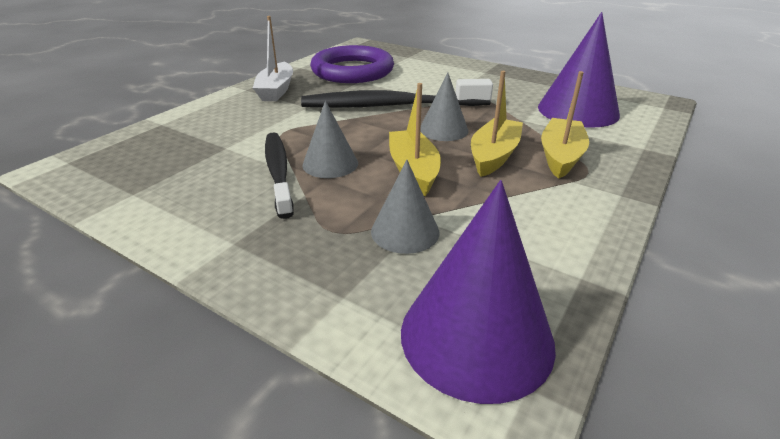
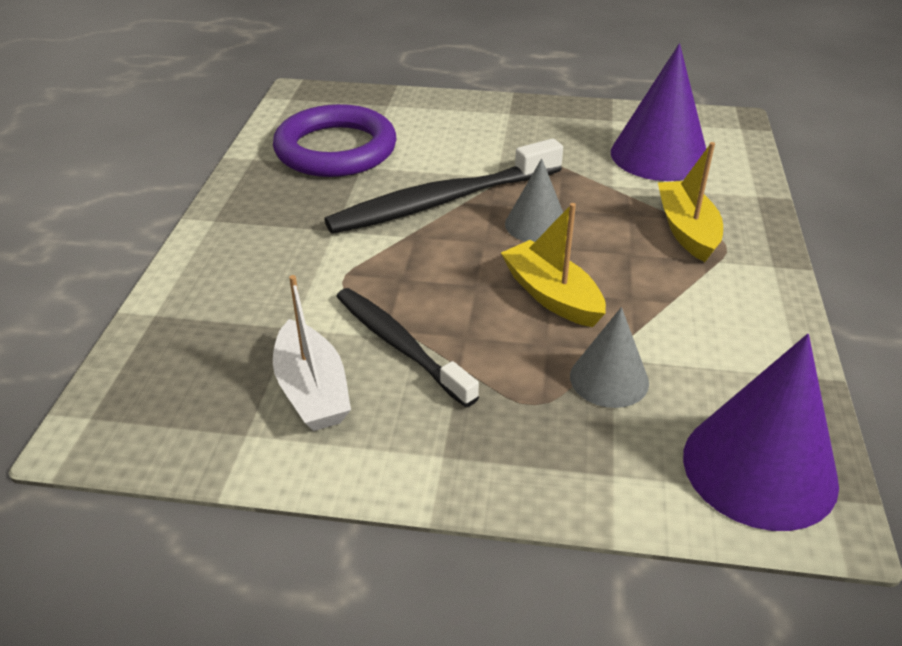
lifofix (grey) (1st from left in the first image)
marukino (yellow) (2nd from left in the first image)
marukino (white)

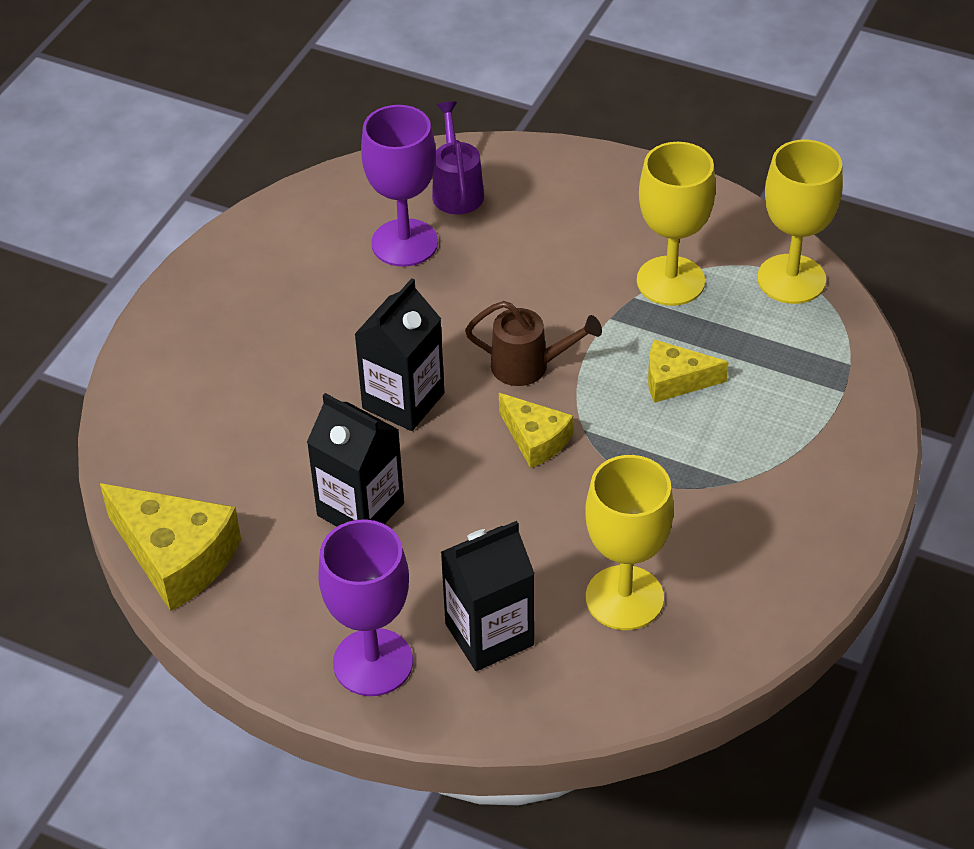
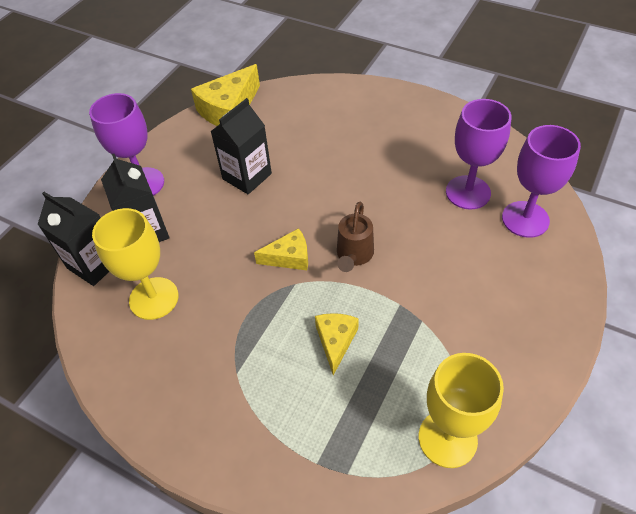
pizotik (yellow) (2nd from left in the first image)
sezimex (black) (1st from left)
pizotik (purple) (3rd from left)
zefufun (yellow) (2nd from left)

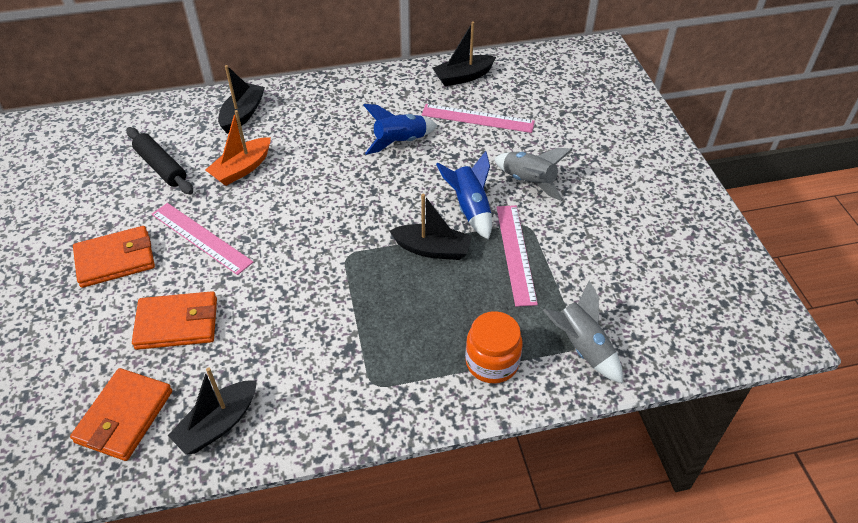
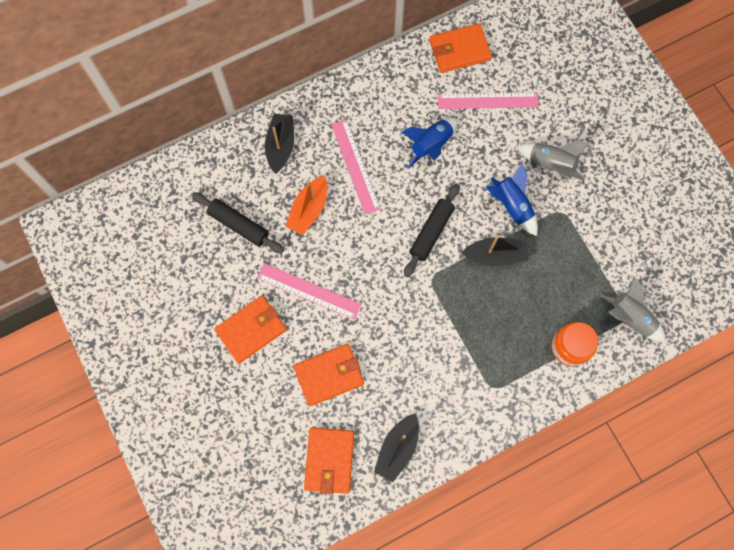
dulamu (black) (2nd from left)
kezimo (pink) (2nd from left)
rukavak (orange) (4th from left)

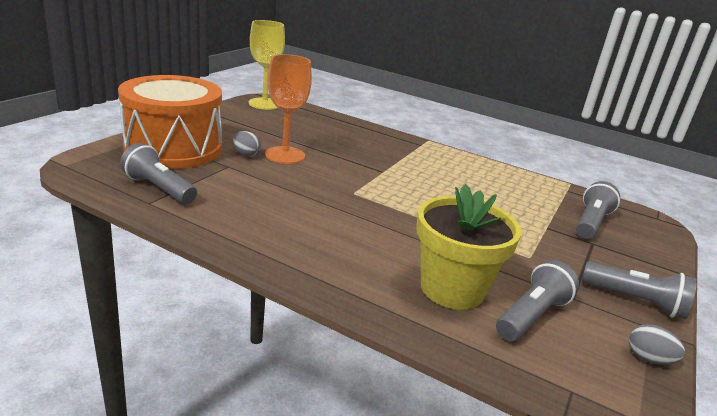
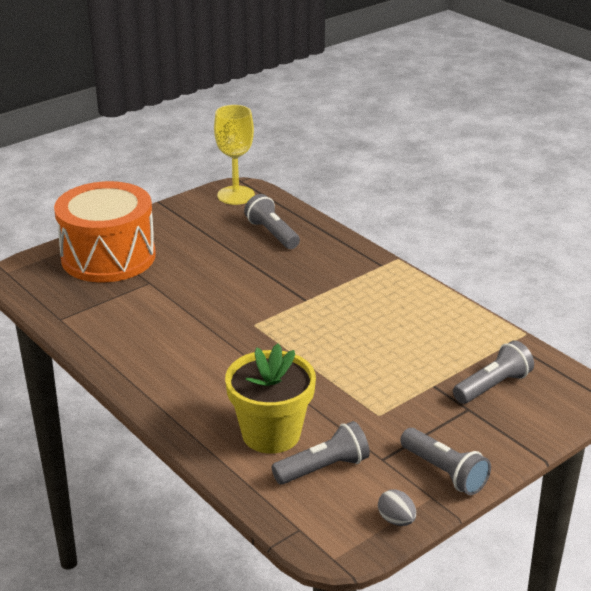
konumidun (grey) (1st from left in the first image)
pizotik (orange)
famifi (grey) (1st from left)

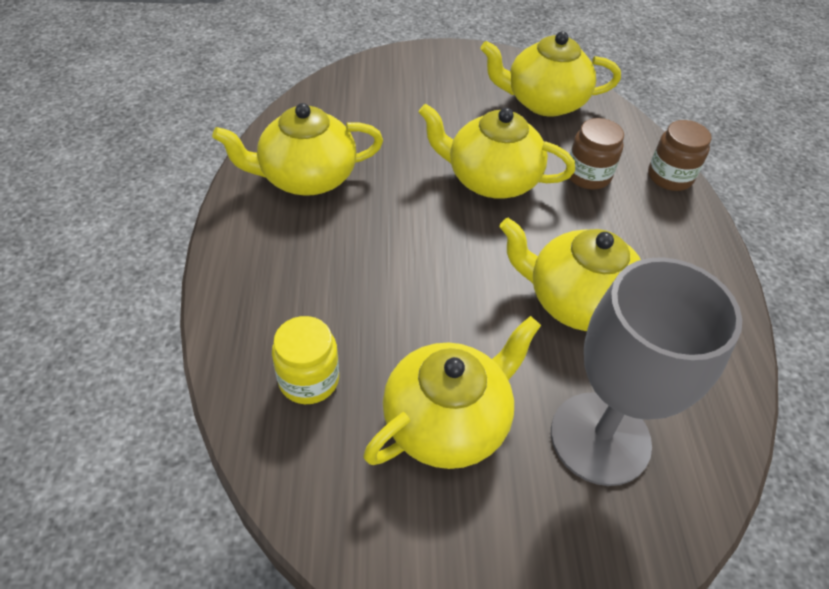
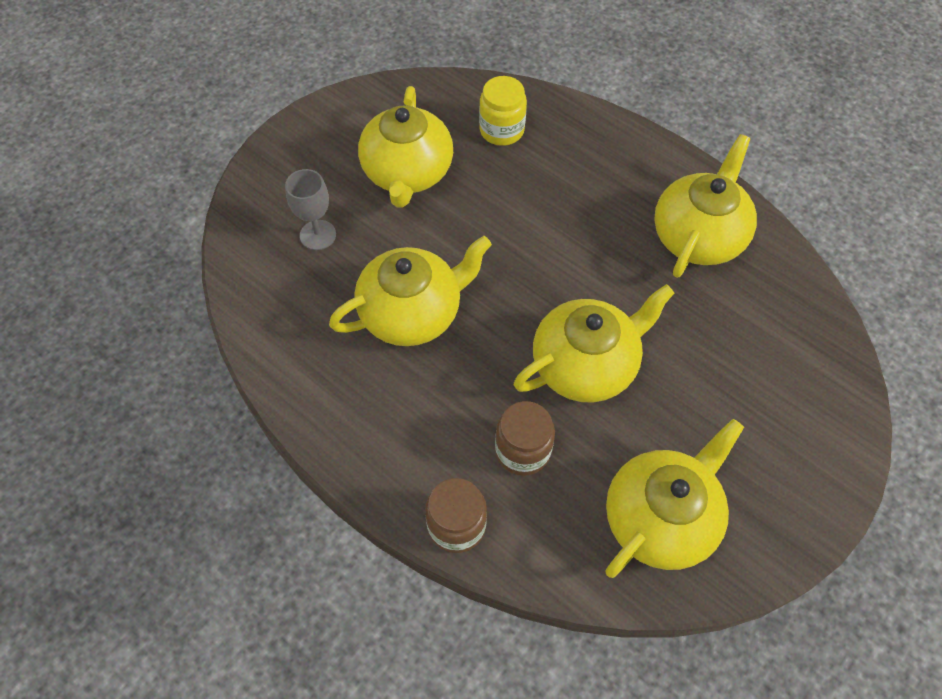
pizotik (grey)

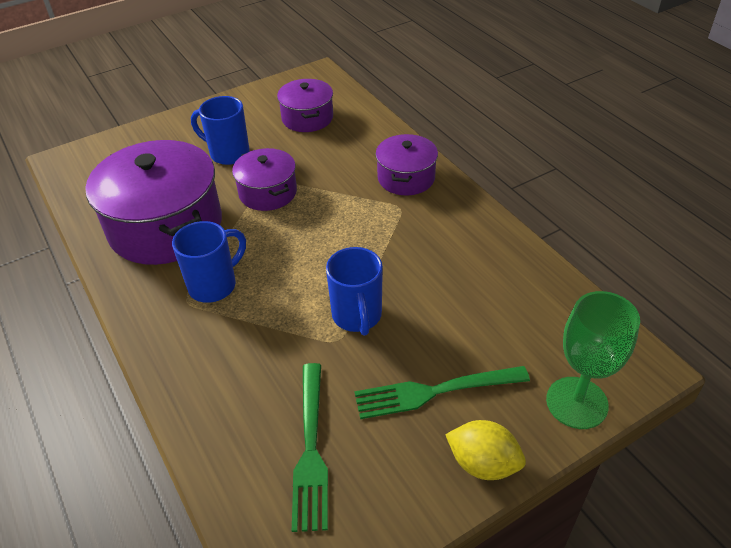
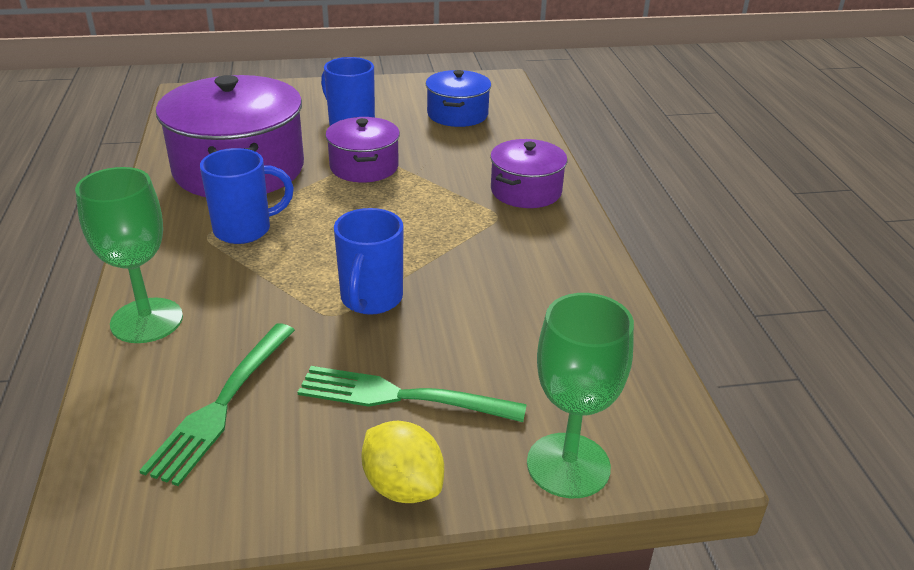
pizotik (green) (1st from left)
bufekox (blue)

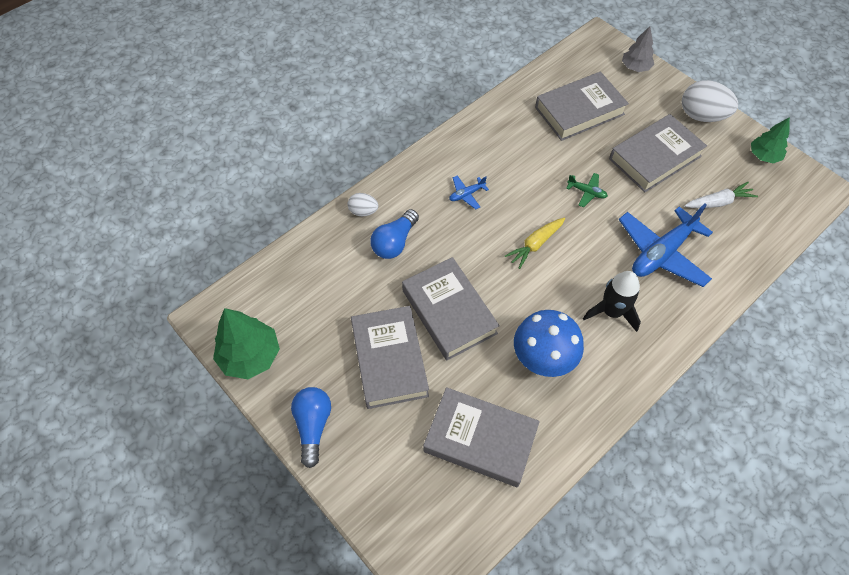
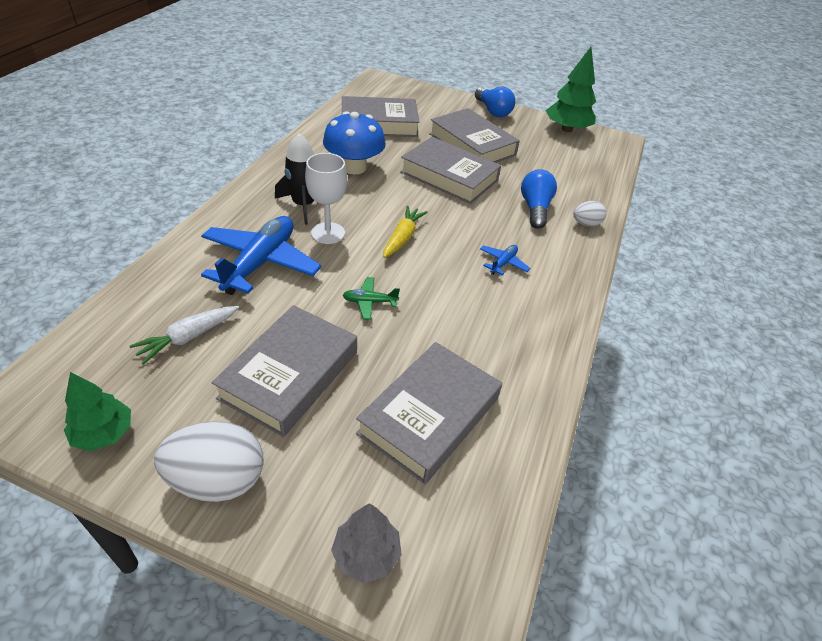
pizotik (white)

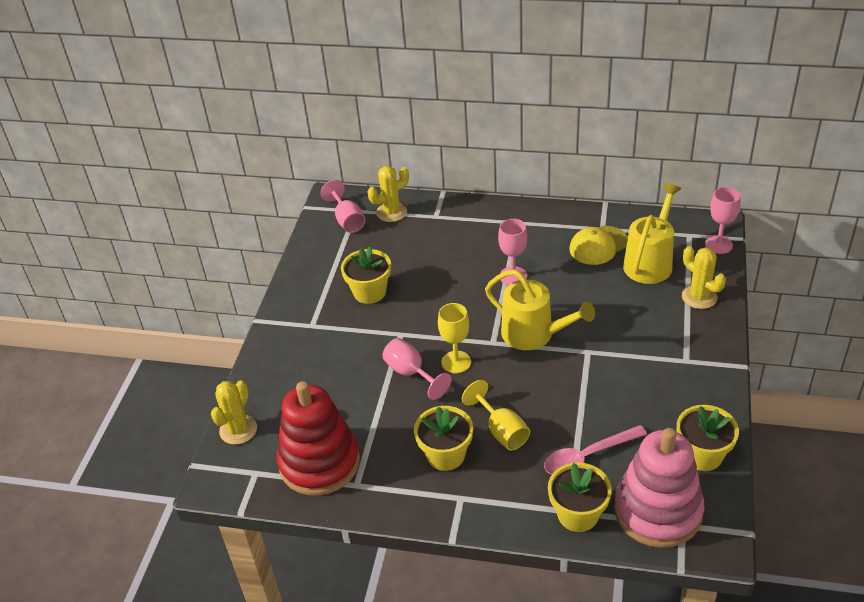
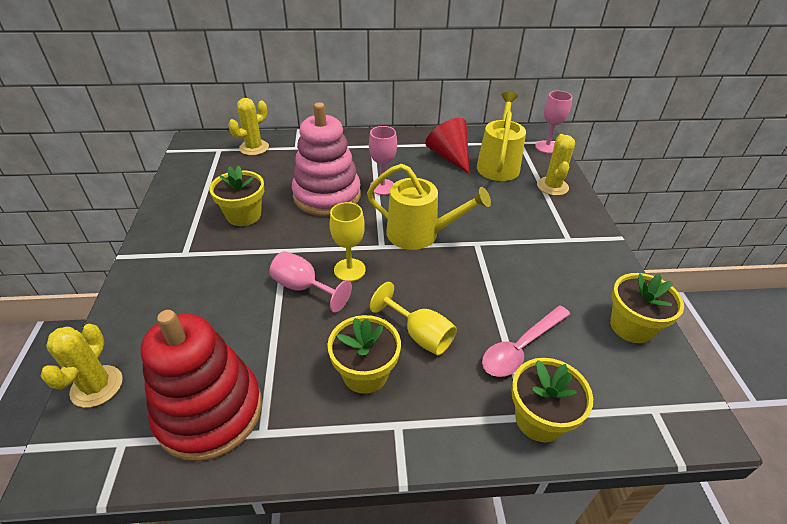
pizotik (pink) (1st from left in the first image)
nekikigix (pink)
lifofix (red)
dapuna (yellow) (3rd from left)

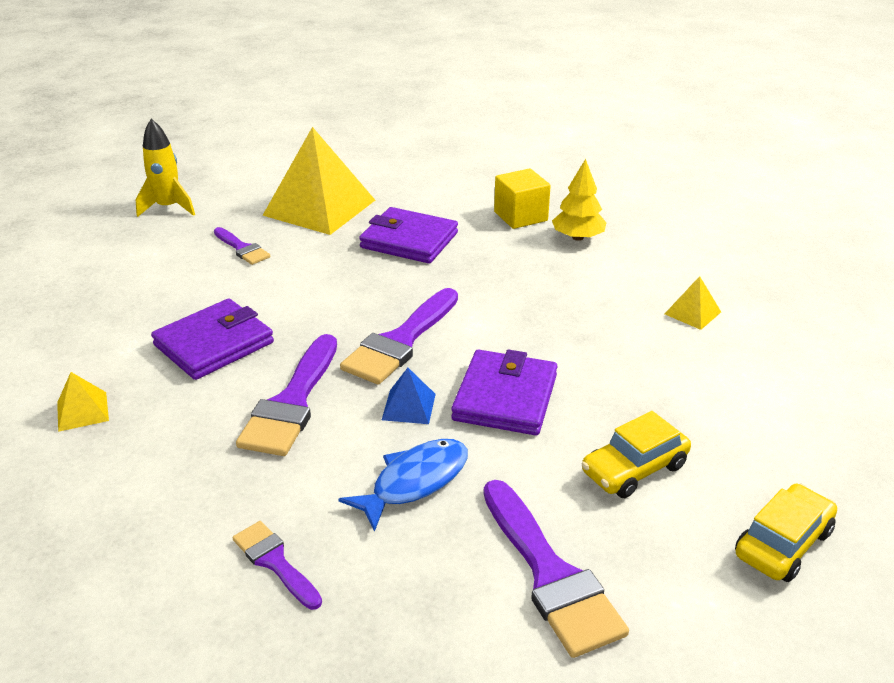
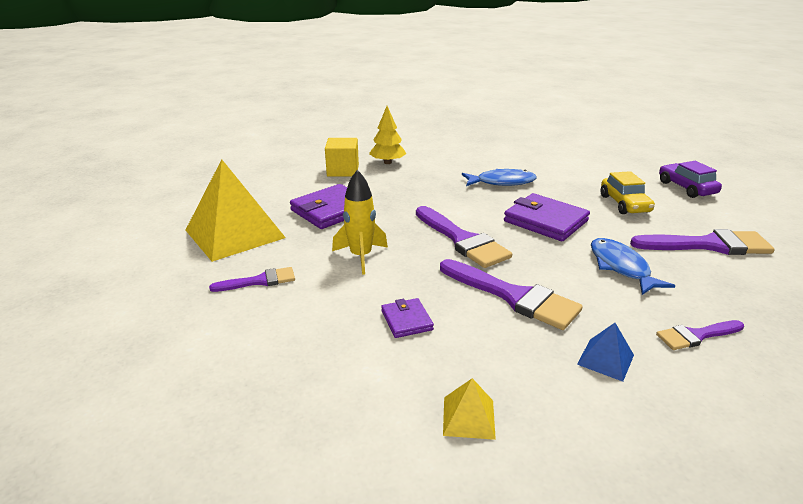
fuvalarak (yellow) (3rd from left in the first image)
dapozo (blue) (1st from left)
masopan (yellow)
fuvalarak (blue)
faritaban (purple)
rukavak (purple) (2nd from left)

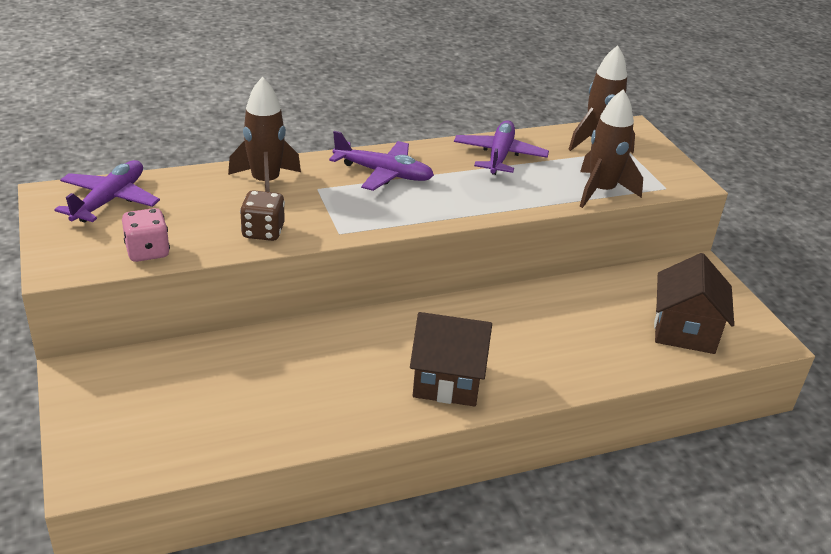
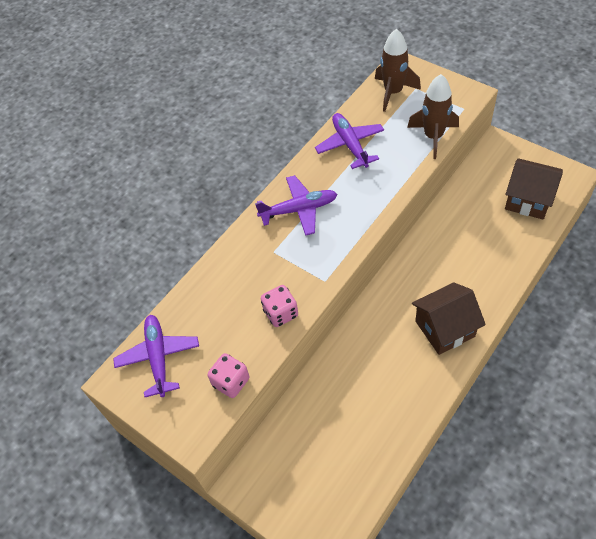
masopan (brown) (1st from left in the first image)
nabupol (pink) (2nd from left)
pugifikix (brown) (2nd from left)

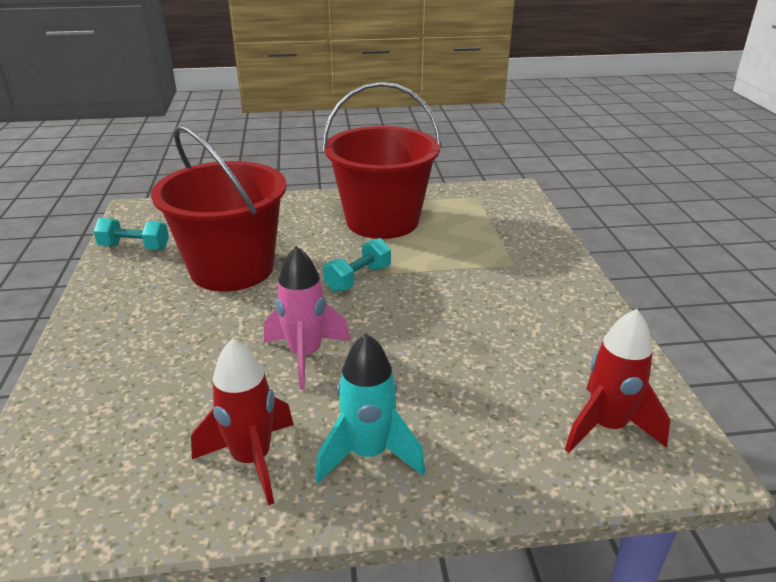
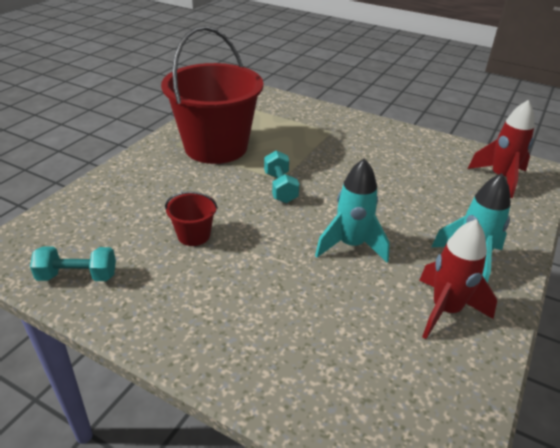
masopan (turquoise) (1st from left)
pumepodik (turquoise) (1st from left)
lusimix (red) (1st from left)

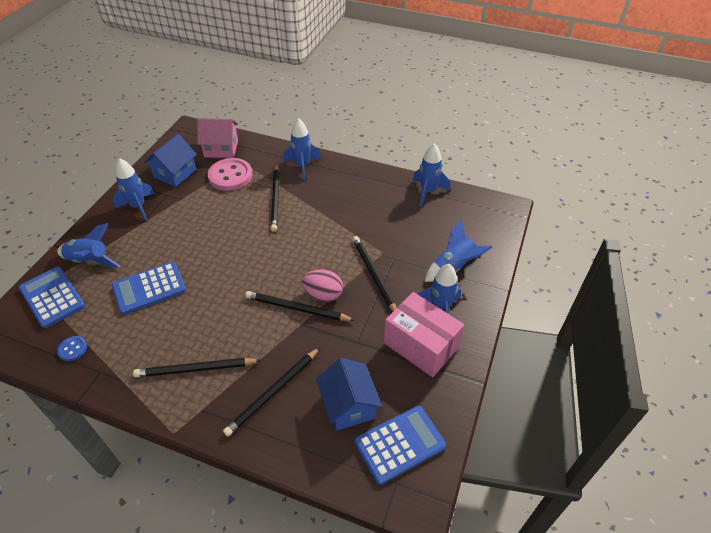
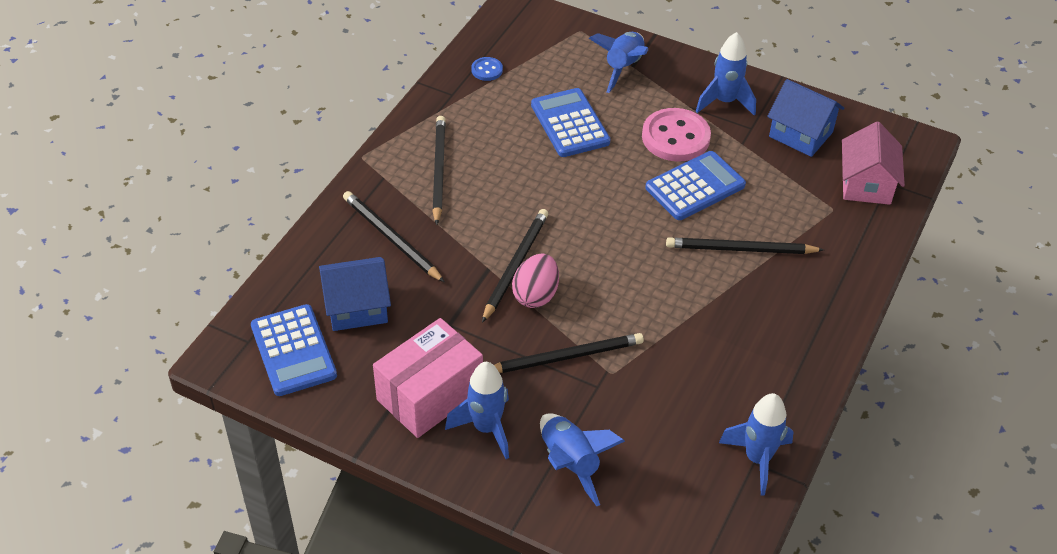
masopan (blue) (3rd from left in the first image)
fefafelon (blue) (3rd from left)
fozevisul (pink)

